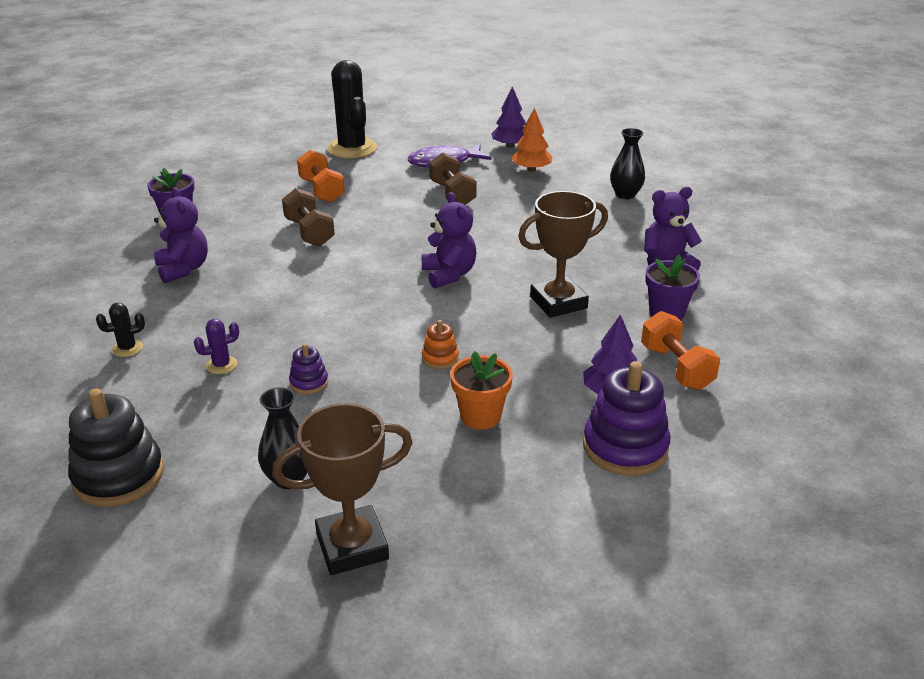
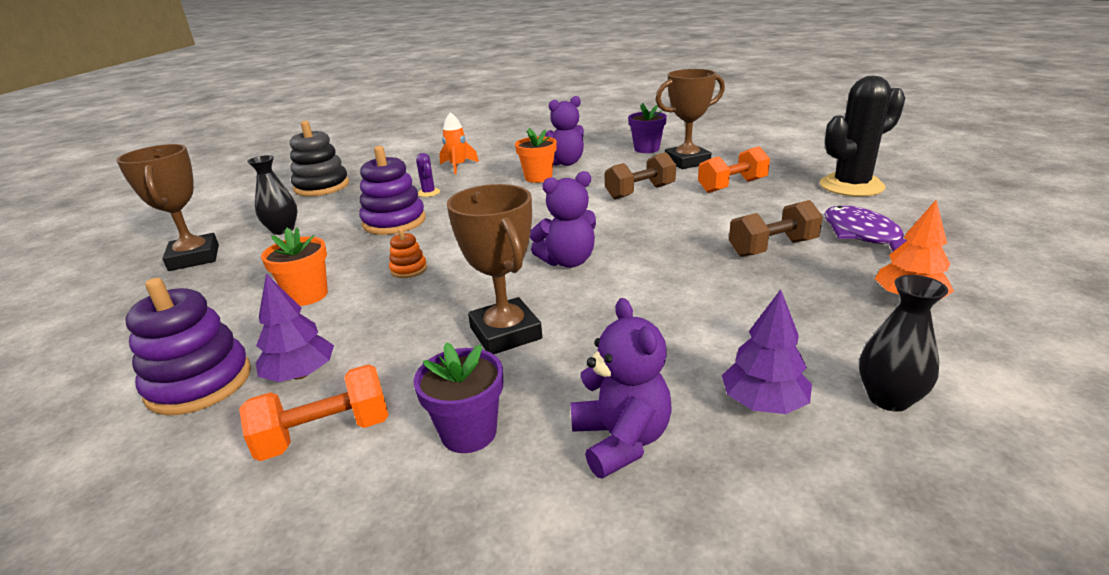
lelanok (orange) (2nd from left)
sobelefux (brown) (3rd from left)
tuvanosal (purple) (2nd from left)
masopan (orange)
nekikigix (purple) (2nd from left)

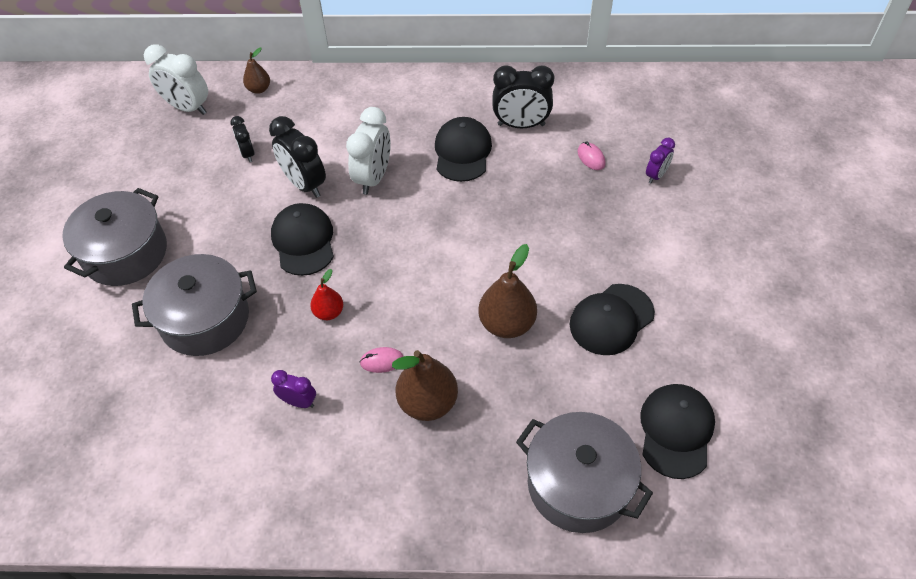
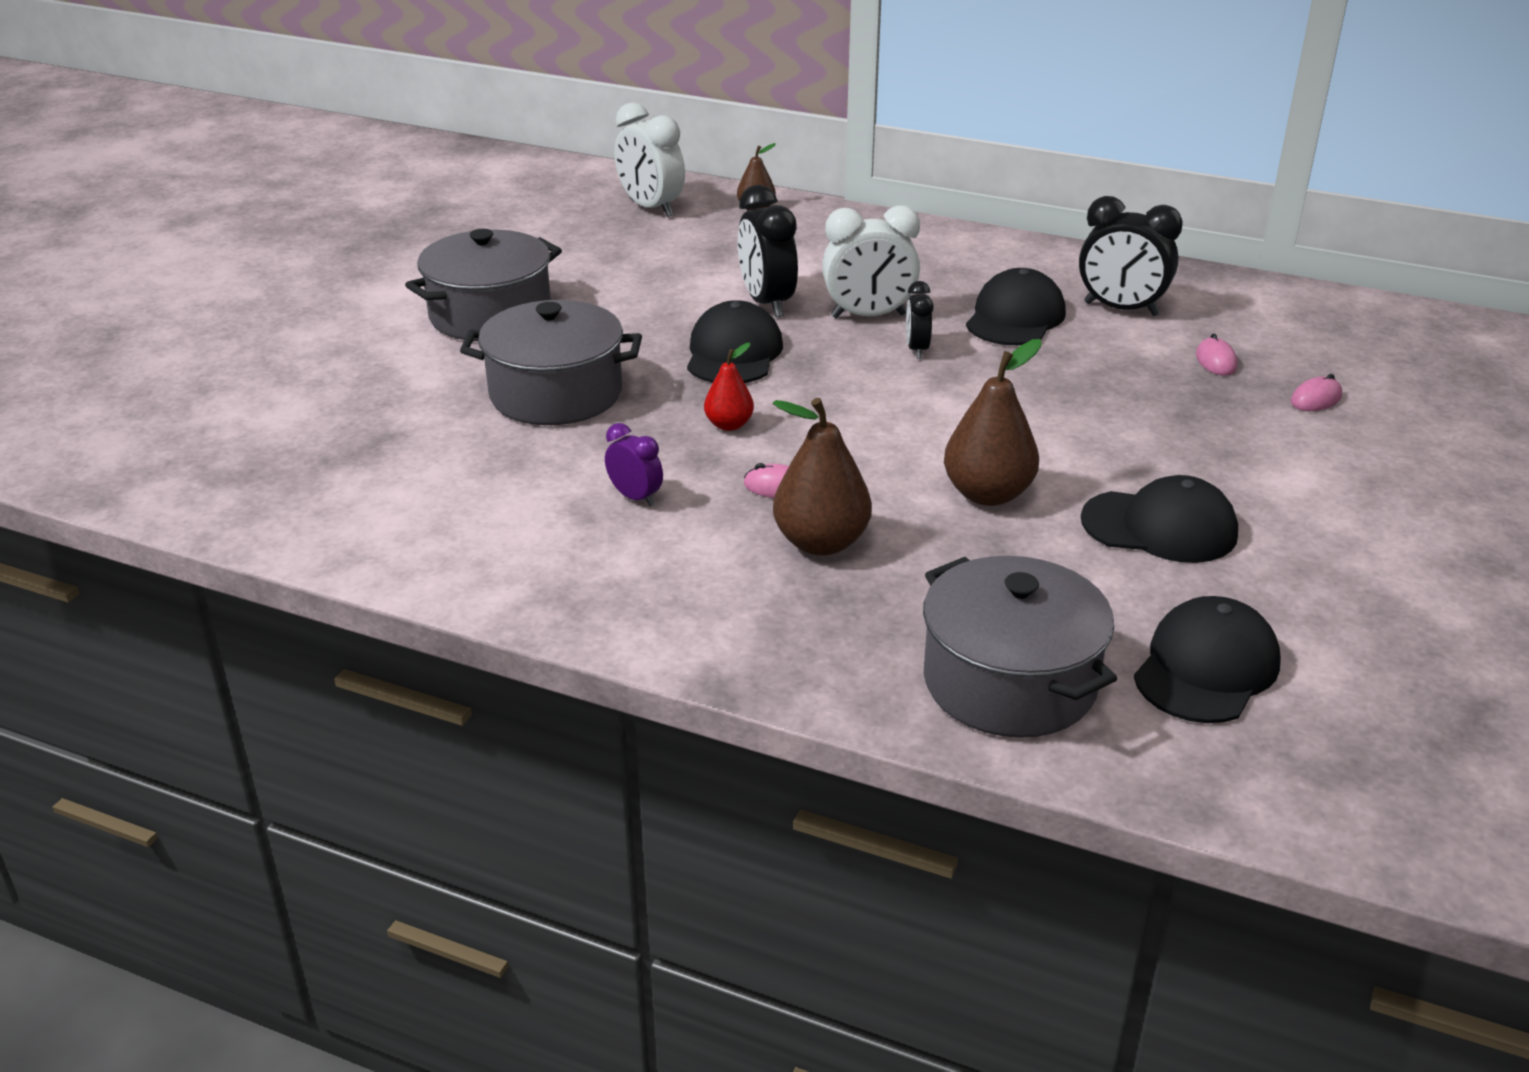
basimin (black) (2nd from left)
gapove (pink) (3rd from left)
basimin (white) (2nd from left)
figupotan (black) (3rd from left)

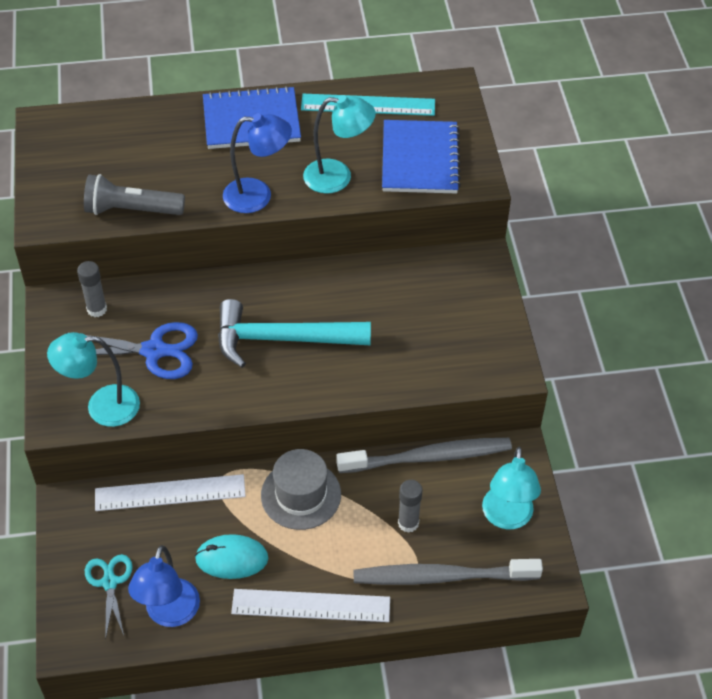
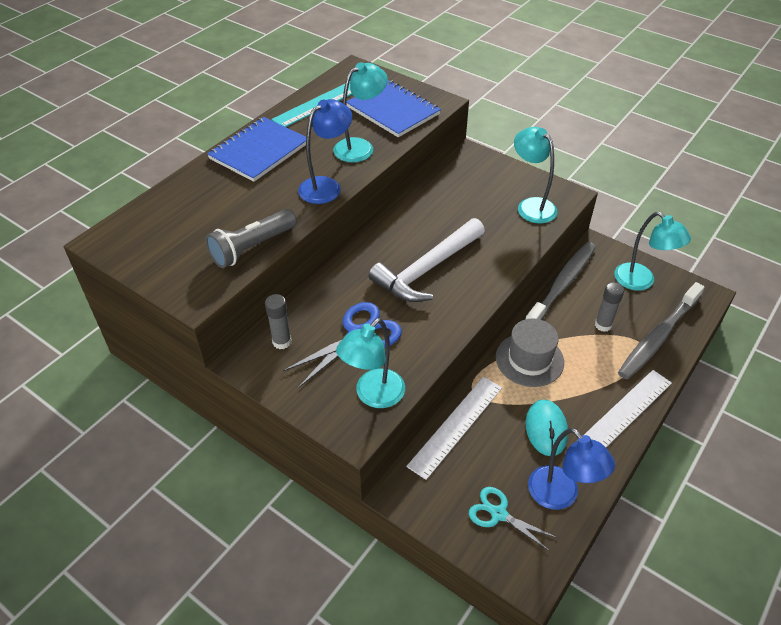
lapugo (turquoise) (3rd from left)
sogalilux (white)
gapove (turquoise)

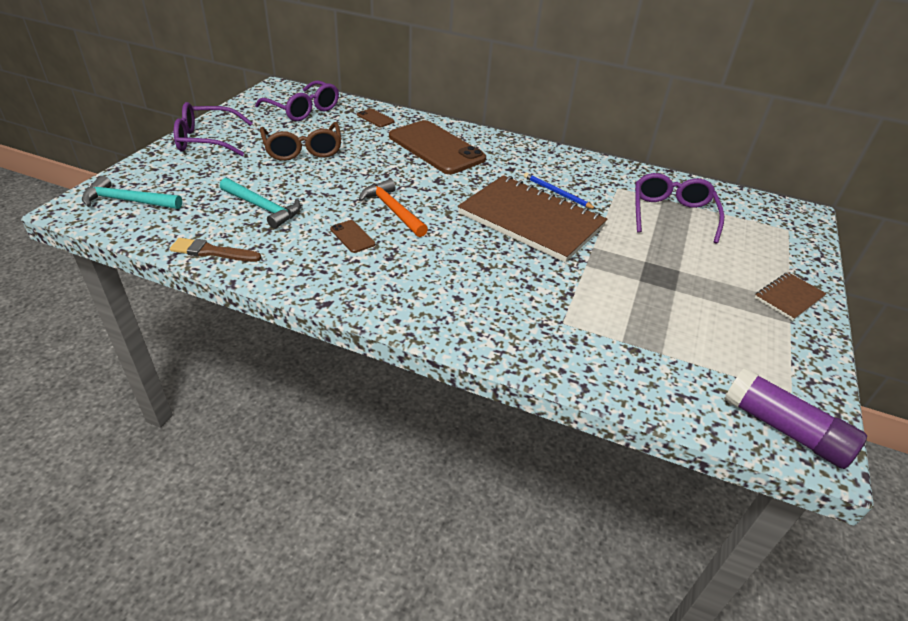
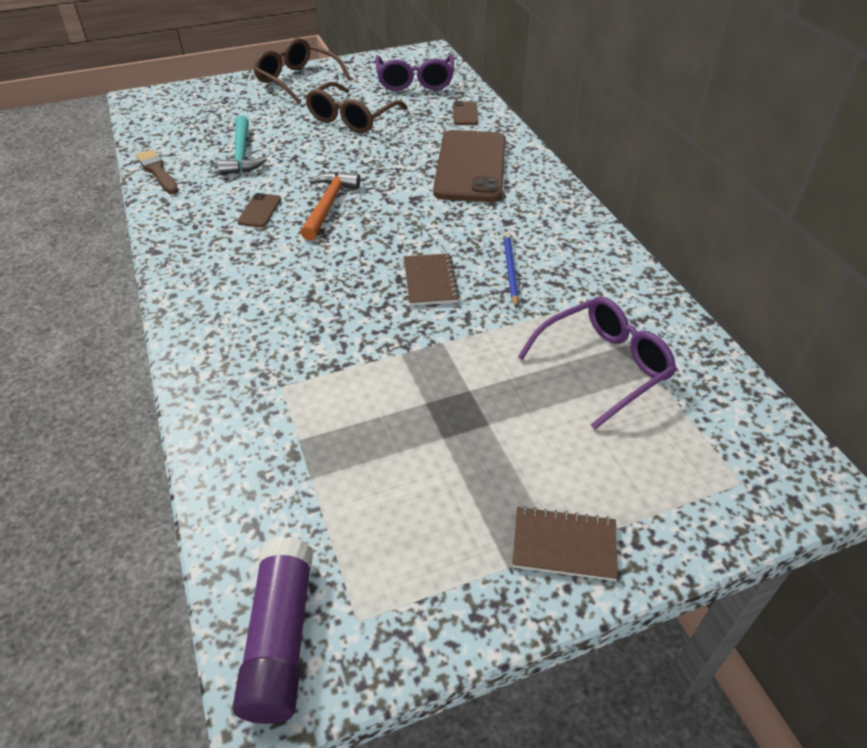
sogalilux (turquoise) (1st from left in the first image)
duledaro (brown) (1st from left)
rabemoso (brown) (1st from left)

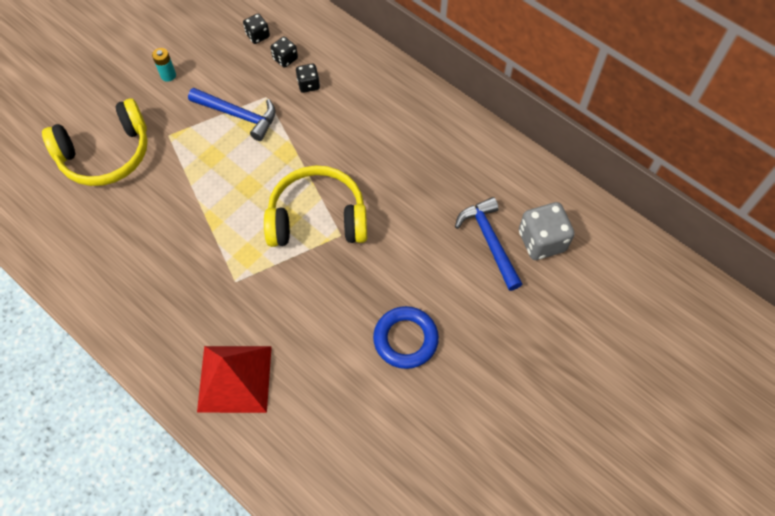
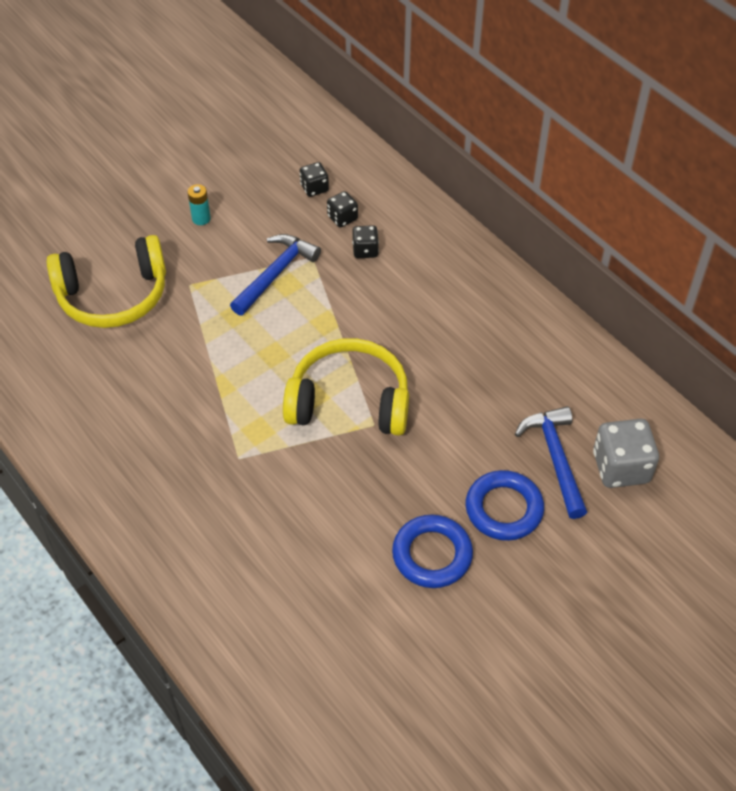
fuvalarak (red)
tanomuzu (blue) (2nd from left)
sogalilux (blue) (1st from left)

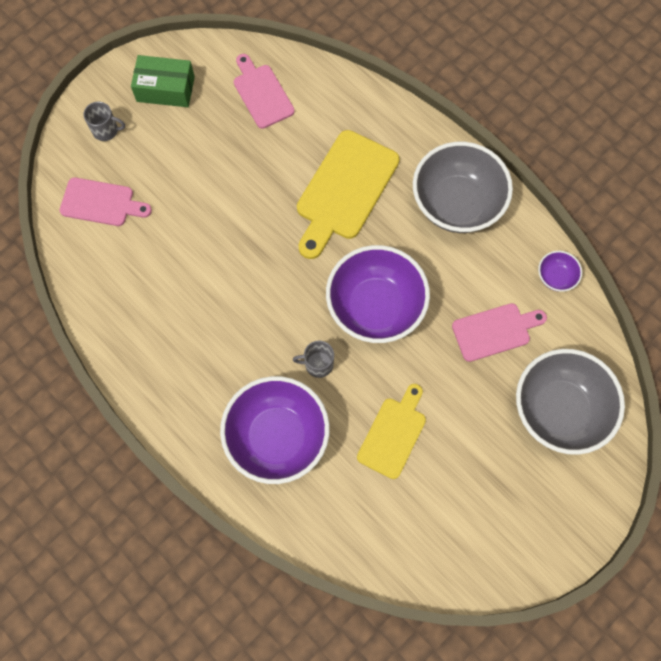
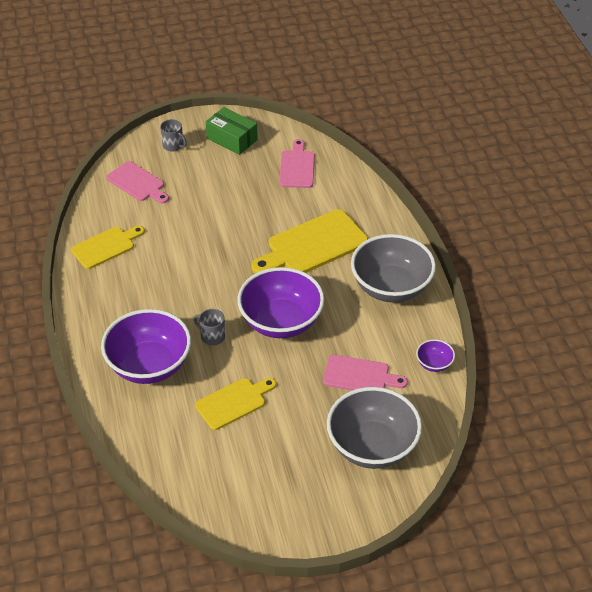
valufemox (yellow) (1st from left)

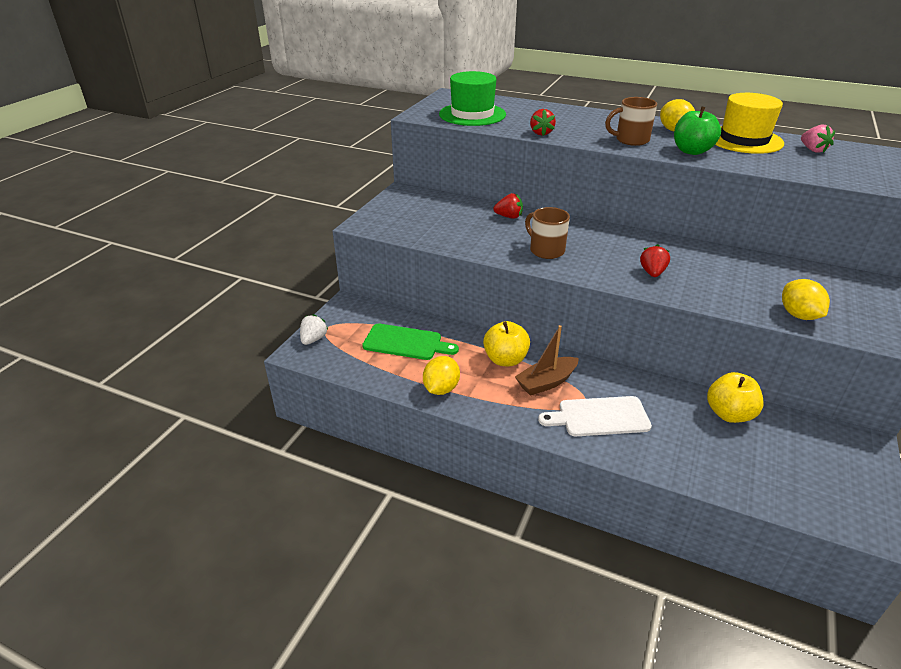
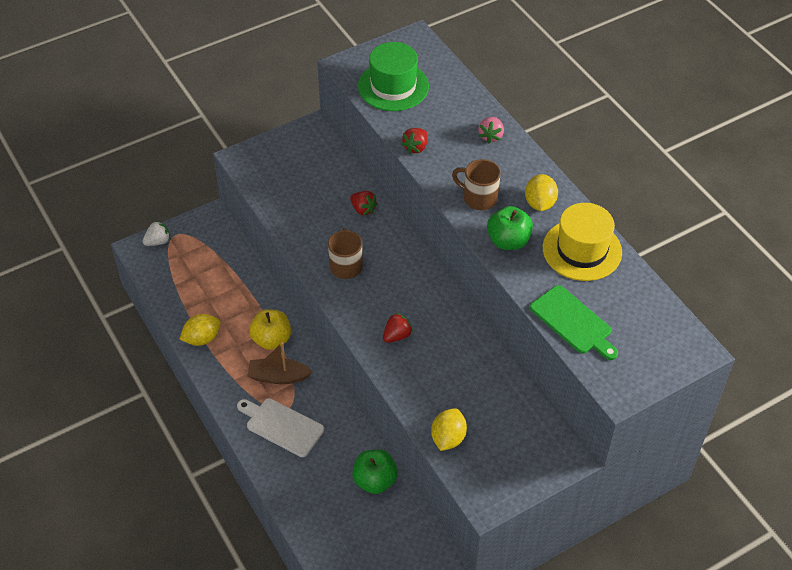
valufemox (green)
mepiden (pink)
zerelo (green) (1st from left)

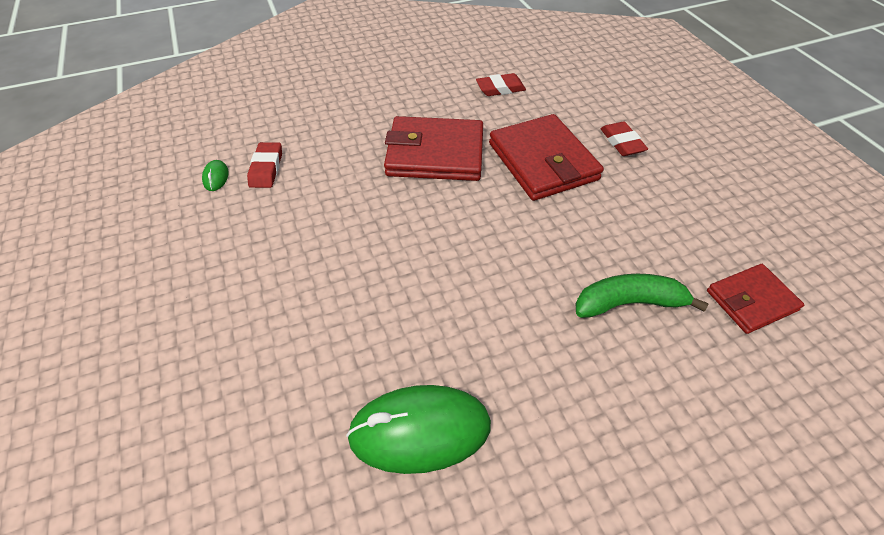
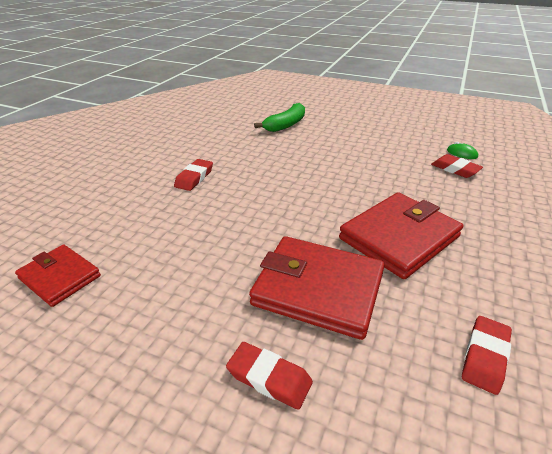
gapove (green) (2nd from left in the first image)
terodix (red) (1st from left)
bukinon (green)
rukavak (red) (1st from left)

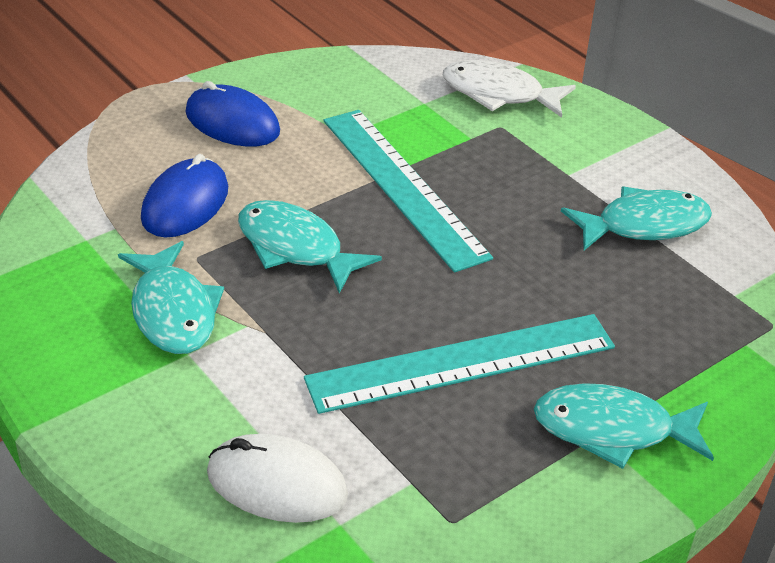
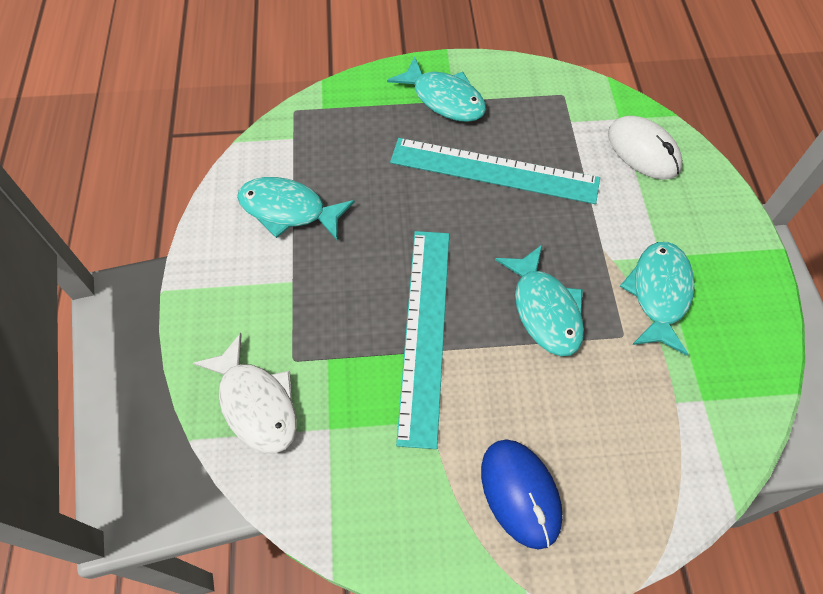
gapove (blue) (1st from left in the first image)

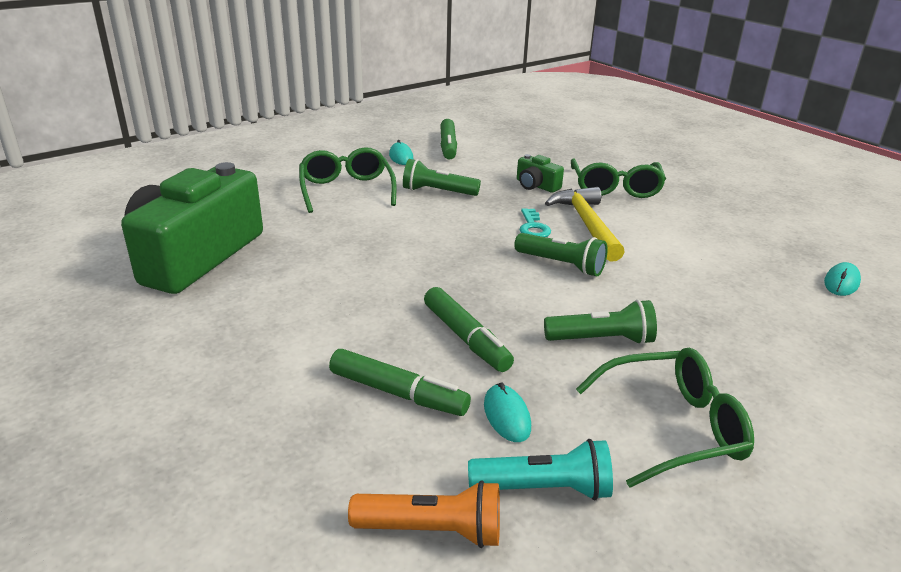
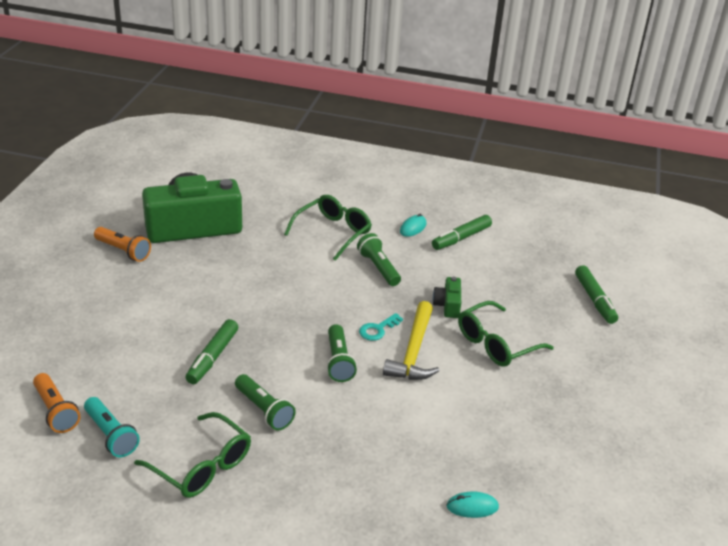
gapove (turquoise) (2nd from left in the first image)
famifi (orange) (2nd from left)
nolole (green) (3rd from left)
sogalilux (yellow)

